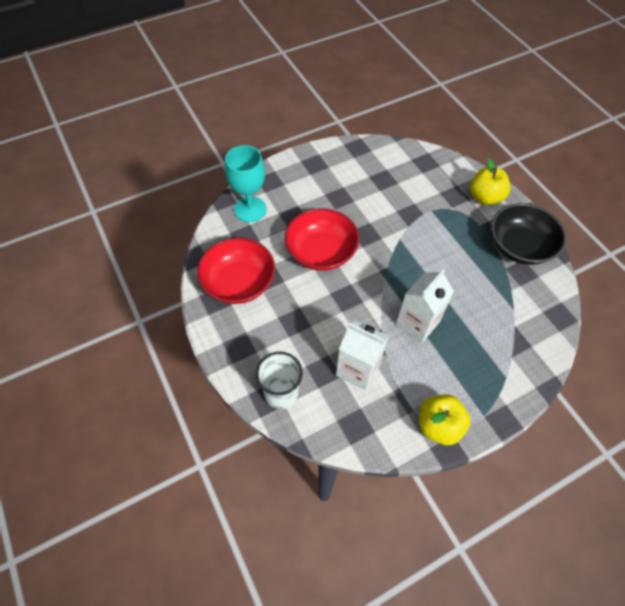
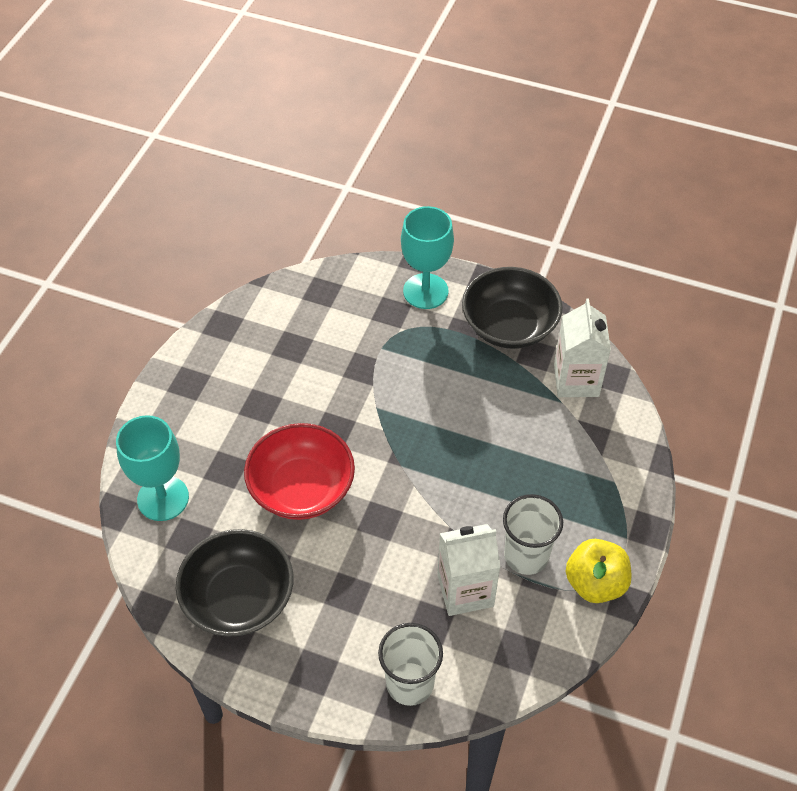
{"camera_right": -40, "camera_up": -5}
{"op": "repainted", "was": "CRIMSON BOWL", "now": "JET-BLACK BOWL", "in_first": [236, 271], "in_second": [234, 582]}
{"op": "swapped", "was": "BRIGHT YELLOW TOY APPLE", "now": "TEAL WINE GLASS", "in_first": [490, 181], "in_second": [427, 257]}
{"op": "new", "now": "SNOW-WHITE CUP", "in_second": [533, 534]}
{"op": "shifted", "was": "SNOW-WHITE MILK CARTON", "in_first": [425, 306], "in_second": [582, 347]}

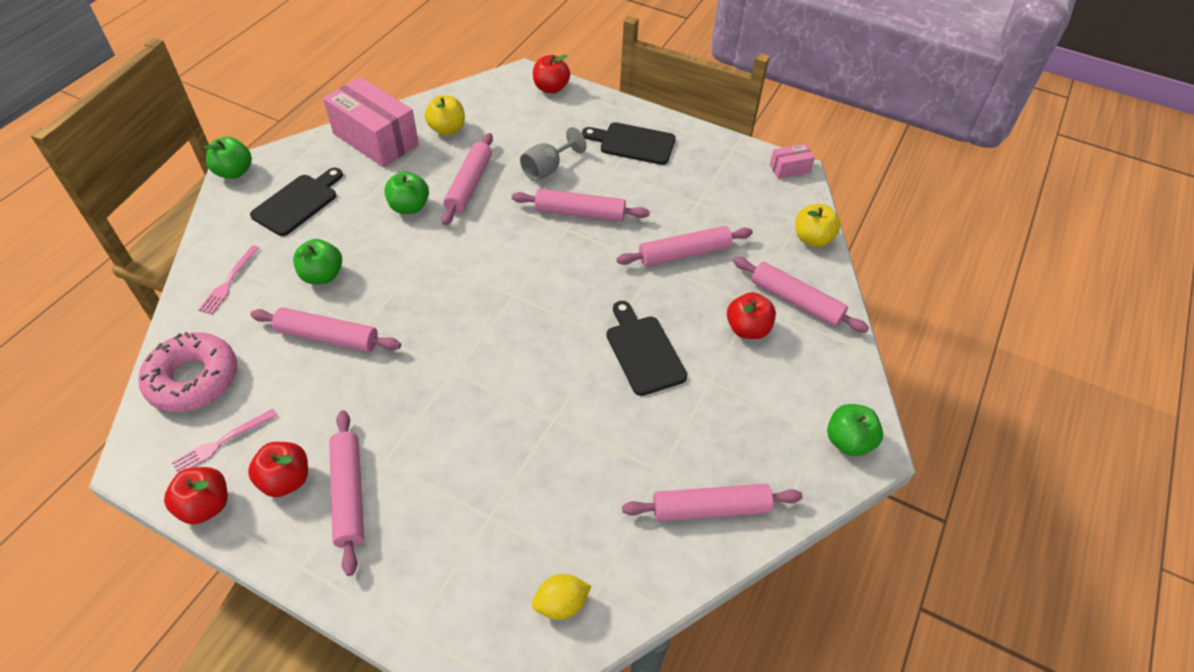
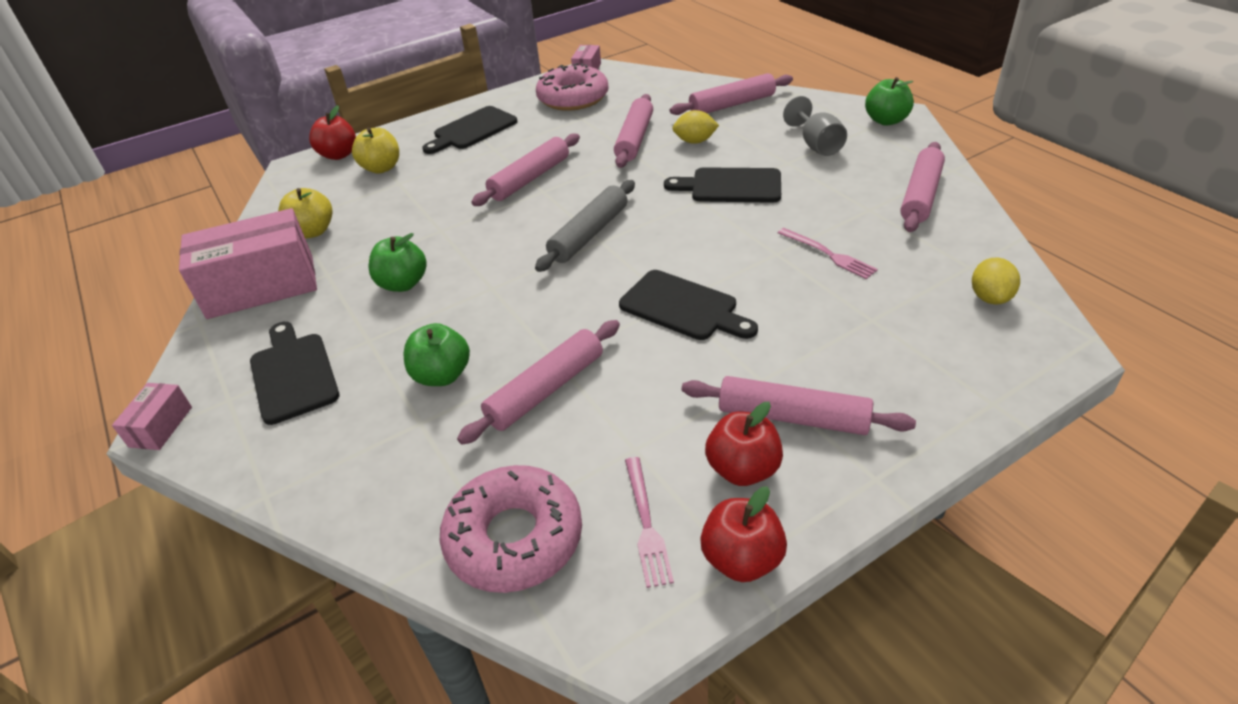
{"camera_right": -55, "camera_up": -10}
{"op": "swapped", "was": "LEAF-GREEN TOY APPLE", "now": "ROSY PARCEL", "in_first": [228, 158], "in_second": [152, 416]}
{"op": "shifted", "was": "BRIGHT YELLOW TOY APPLE", "in_first": [818, 225], "in_second": [375, 150]}
{"op": "new", "now": "GREY DOUGH ROLLER", "in_second": [585, 226]}
{"op": "new", "now": "ROSY DONUT", "in_second": [572, 87]}
{"op": "new", "now": "JET-BLACK BREAD BOARD", "in_second": [688, 305]}
{"op": "new", "now": "BRIGHT YELLOW CITRUS FRUIT", "in_second": [695, 127]}
{"op": "shifted", "was": "ROSY DINNER FORK", "in_first": [228, 280], "in_second": [828, 253]}
{"op": "shifted", "was": "GREY WINE GLASS", "in_first": [553, 154], "in_second": [815, 126]}
{"op": "gone", "was": "ROSY DOUGH ROLLER", "in_first": [467, 179]}
{"op": "gone", "was": "CRIMSON TOY APPLE", "in_first": [751, 315]}

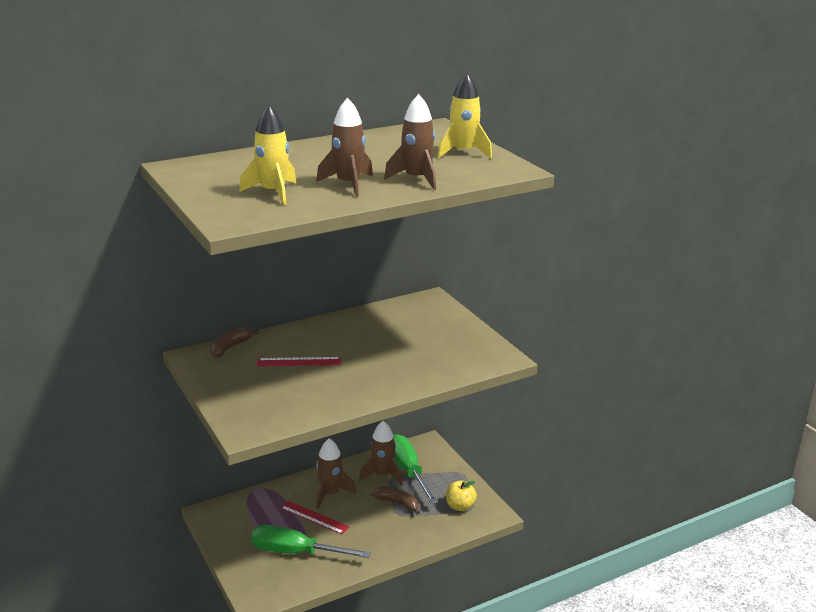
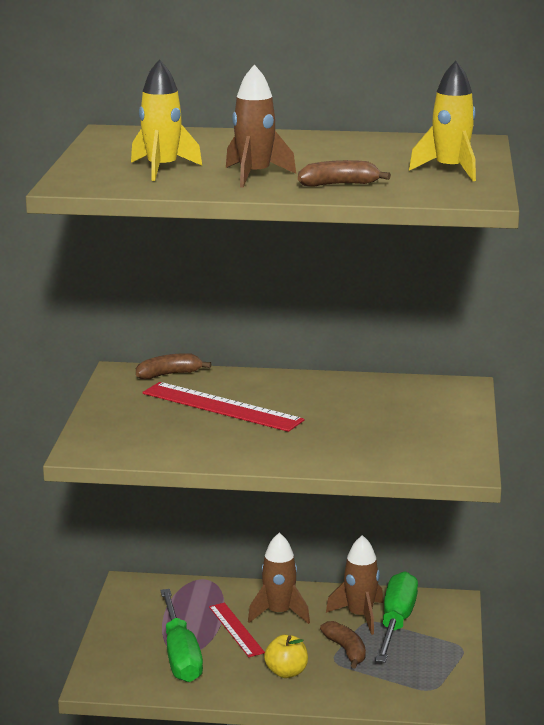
{"camera_right": 35, "camera_up": -5}
{"op": "scaled", "was": "CRIMSON STRAIGHTEDGE", "in_first": [299, 362], "in_second": [223, 407], "ratio": 1.63}
{"op": "rotated", "was": "LEAF-GREEN HAND SCREWDRIVER", "in_first": [311, 541], "in_second": [181, 635], "clockwise": -150}
{"op": "shifted", "was": "BRIGHT YELLOW TOY APPLE", "in_first": [461, 495], "in_second": [286, 656]}
{"op": "swapped", "was": "BROWN SPACESHIP", "now": "BROWN BANANA FRUIT", "in_first": [410, 142], "in_second": [344, 173]}

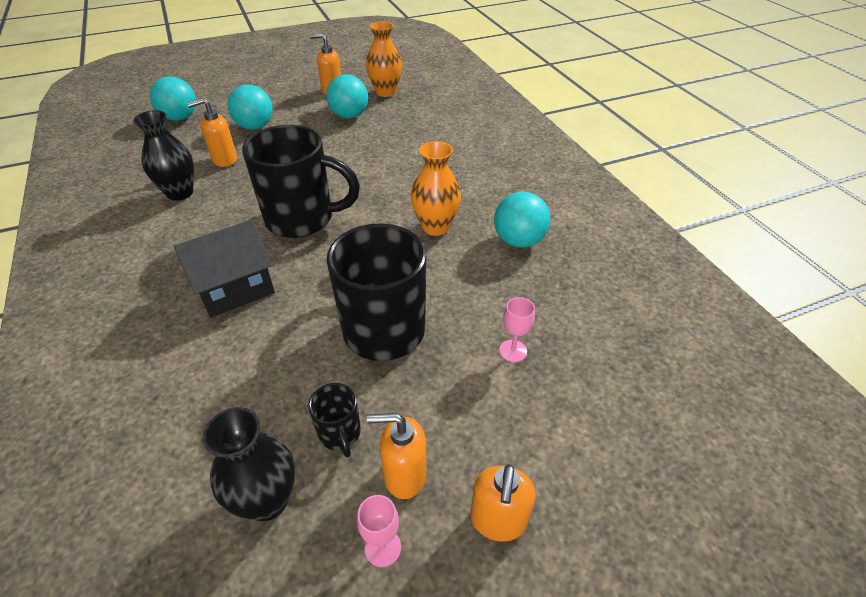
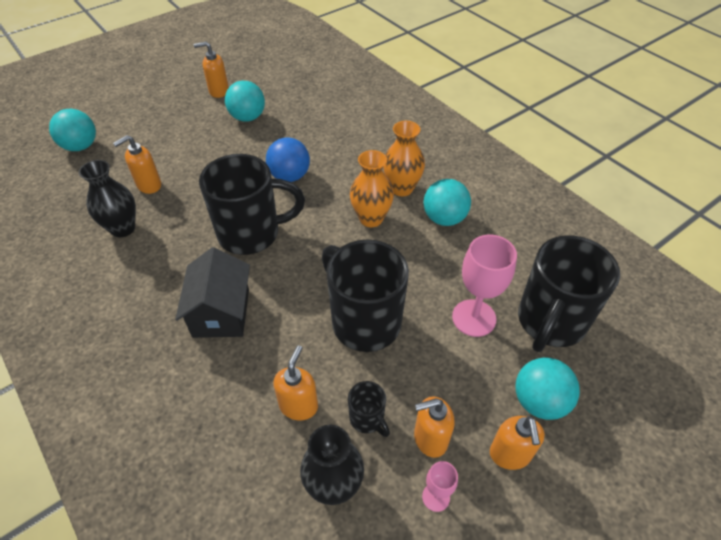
{"camera_right": -15, "camera_up": 5}
{"op": "rotated", "was": "JET-BLACK TOY HOUSE", "in_first": [224, 269], "in_second": [212, 292], "clockwise": -45}
{"op": "new", "now": "COBALT SPHERE", "in_second": [288, 160]}
{"op": "new", "now": "ORANGE SOAP DISPENSER", "in_second": [295, 382]}
{"op": "shifted", "was": "ORANGE VASE", "in_first": [384, 59], "in_second": [404, 158]}
{"op": "scaled", "was": "ROSY WINE GLASS", "in_first": [517, 329], "in_second": [484, 286], "ratio": 1.95}
{"op": "shifted", "was": "TEAL SPHERE", "in_first": [250, 107], "in_second": [547, 388]}
{"op": "new", "now": "JET-BLACK COFFEE MUG", "in_second": [569, 293]}

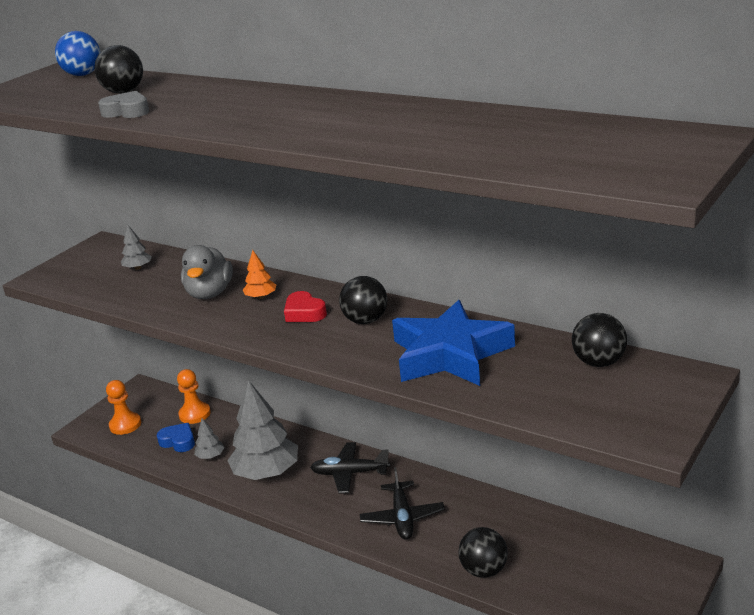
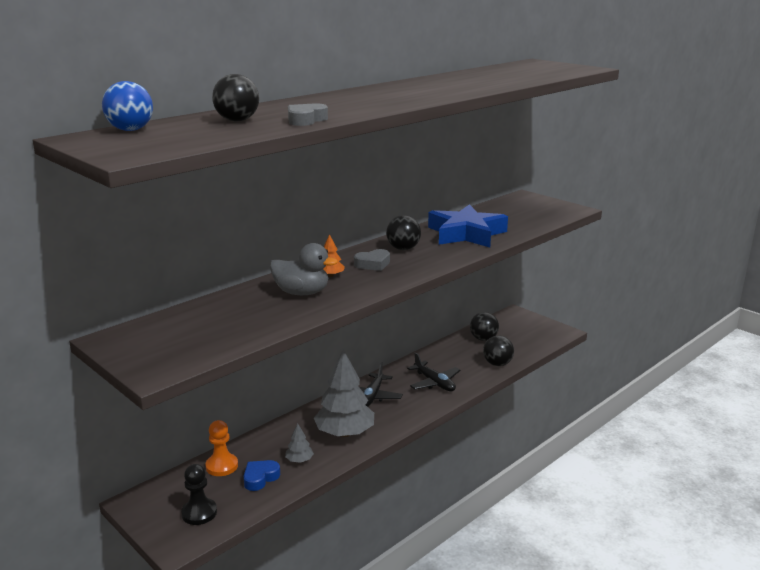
{"camera_right": -80, "camera_up": -5}
{"op": "repainted", "was": "ORANGE PAWN", "now": "JET-BLACK PAWN", "in_first": [123, 407], "in_second": [199, 494]}
{"op": "repainted", "was": "CRIMSON HEART", "now": "GREY HEART", "in_first": [305, 306], "in_second": [372, 260]}
{"op": "rotated", "was": "JET-BLACK TOY PLANE", "in_first": [402, 503], "in_second": [433, 372], "clockwise": 45}
{"op": "shifted", "was": "JET-BLACK SPHERE", "in_first": [599, 340], "in_second": [484, 326]}
{"op": "gone", "was": "GREY FIR TREE", "in_first": [136, 247]}

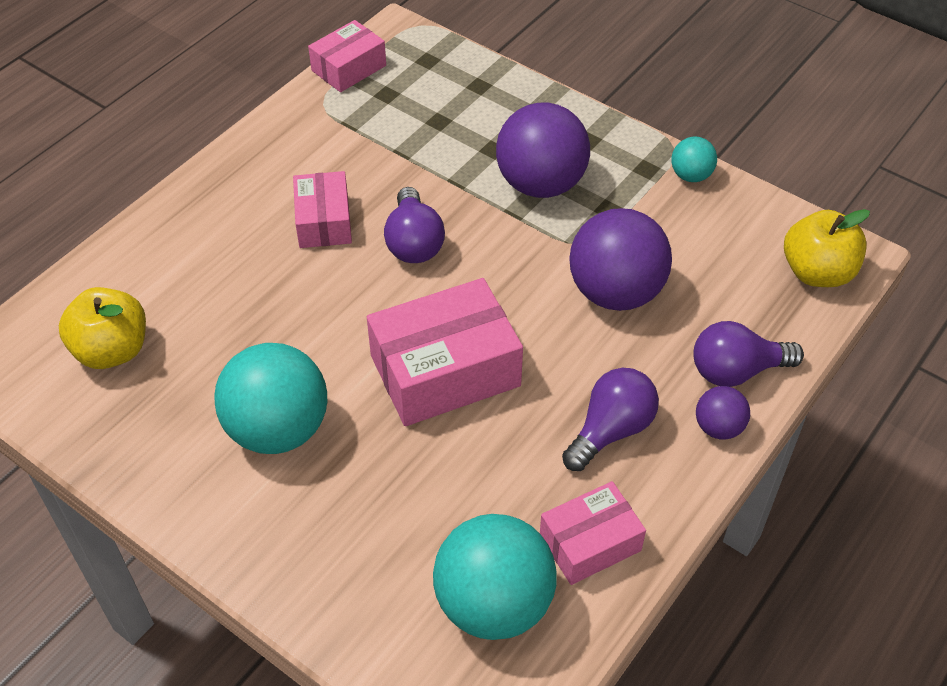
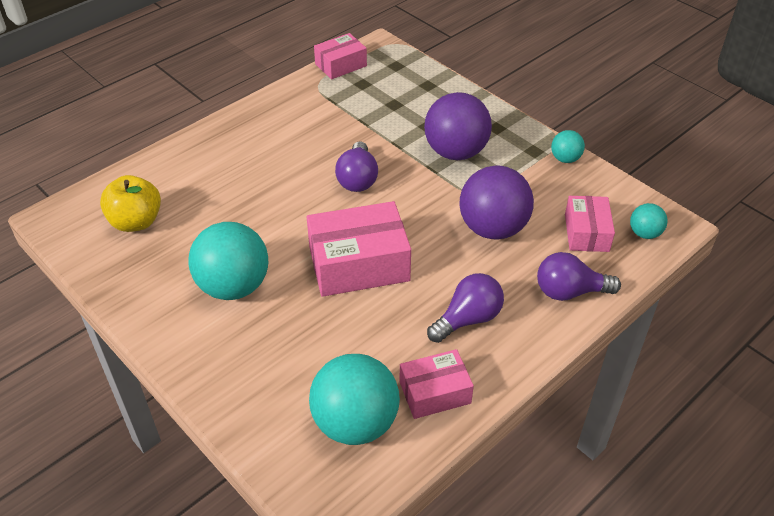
{"camera_right": 10, "camera_up": -5}
{"op": "shifted", "was": "ROSY PARCEL", "in_first": [322, 209], "in_second": [590, 224]}
{"op": "swapped", "was": "BRIGHT YELLOW TOY APPLE", "now": "TEAL SPHERE", "in_first": [827, 248], "in_second": [649, 221]}
{"op": "gone", "was": "VIOLET SPHERE", "in_first": [723, 413]}

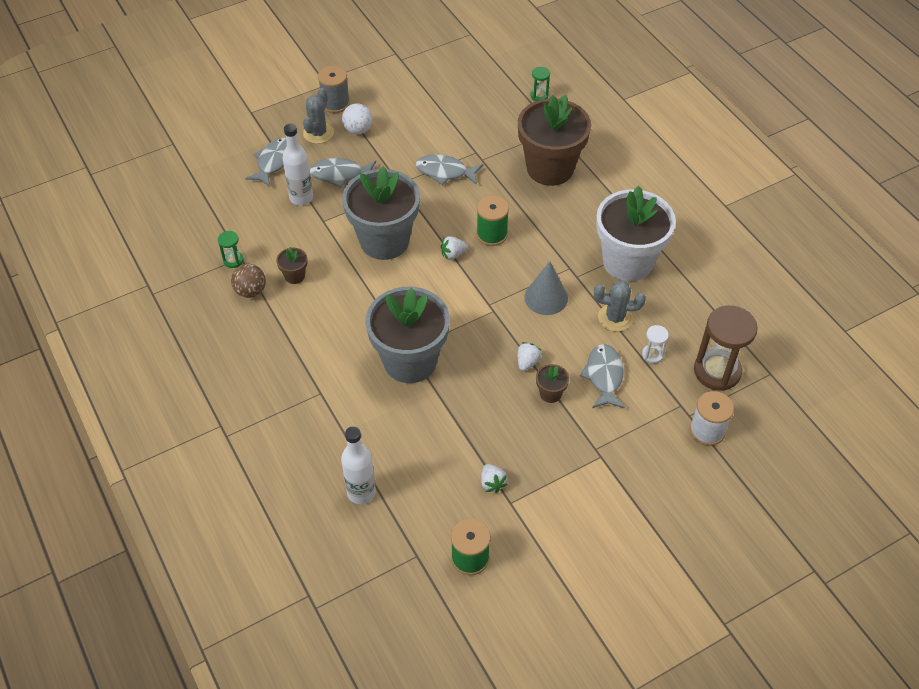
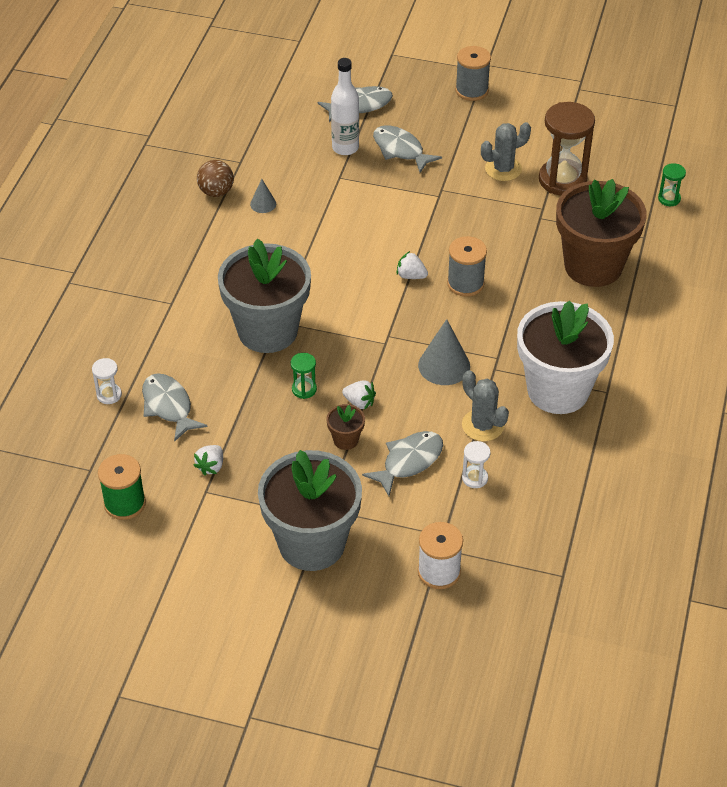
{"camera_right": 45, "camera_up": -5}
{"op": "swapped", "was": "SNOW-WHITE DRINK BOTTLE", "now": "SNOW-WHITE HOURGLASS", "in_first": [358, 465], "in_second": [107, 381]}
{"op": "shifted", "was": "GREY FISH FIGURE", "in_first": [449, 169], "in_second": [175, 407]}
{"op": "swapped", "was": "BROWN PLANT POT", "now": "GREY SOLID CONE", "in_first": [292, 265], "in_second": [263, 196]}
{"op": "shifted", "was": "GREY PLANT POT", "in_first": [381, 213], "in_second": [310, 510]}
{"op": "shifted", "was": "LEAF-GREEN HOURGLASS", "in_first": [230, 249], "in_second": [304, 376]}
{"op": "rotated", "was": "SNOW-WHITE STRAWBERRY", "in_first": [530, 356], "in_second": [359, 395], "clockwise": 45}
{"op": "repainted", "was": "LEAF-GREEN REEL OF THREAD", "now": "GREY REEL OF THREAD", "in_first": [492, 221], "in_second": [467, 266]}
{"op": "shifted", "was": "GREY PRICKLY PLANT", "in_first": [318, 116], "in_second": [506, 151]}
{"op": "shifted", "was": "BROWN HOURGLASS", "in_first": [726, 348], "in_second": [567, 149]}
{"op": "gone", "was": "SNOW-WHITE SPHERE", "in_first": [357, 118]}

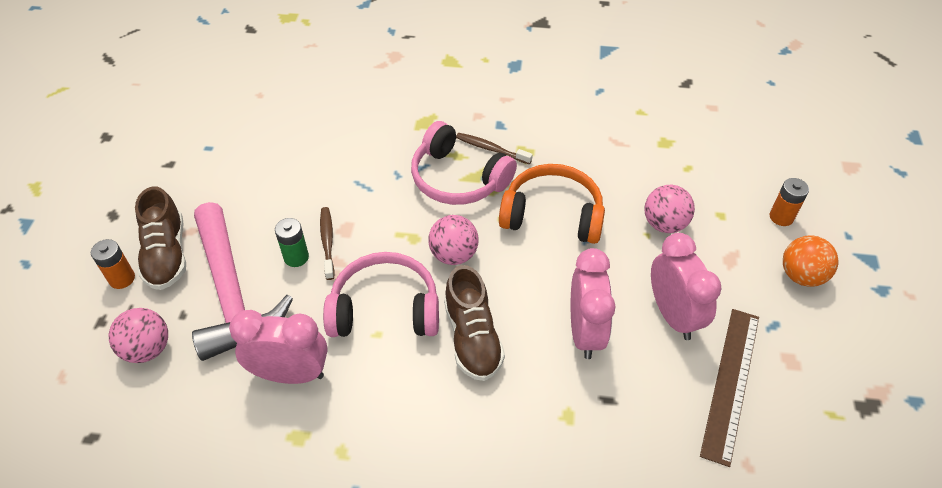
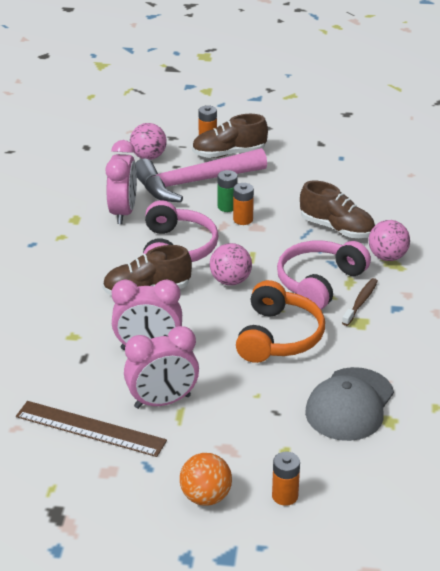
{"camera_right": 90, "camera_up": -15}
{"op": "swapped", "was": "BROWN TOOTH BRUSH", "now": "ORANGE POWER CELL", "in_first": [327, 243], "in_second": [243, 204]}
{"op": "new", "now": "BROWN LACE-UP SHOE", "in_second": [337, 209]}
{"op": "new", "now": "GREY CAP", "in_second": [349, 404]}
{"op": "shifted", "was": "ROSY SPHERE", "in_first": [669, 209], "in_second": [389, 240]}

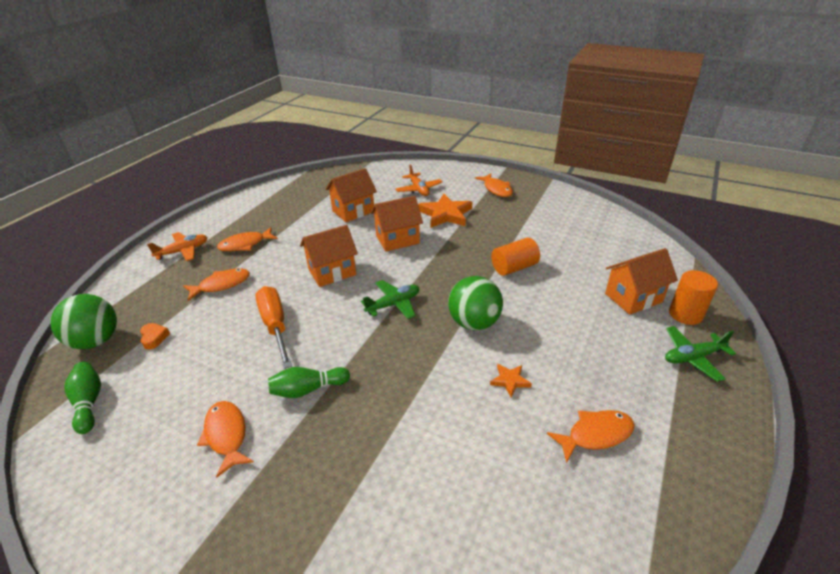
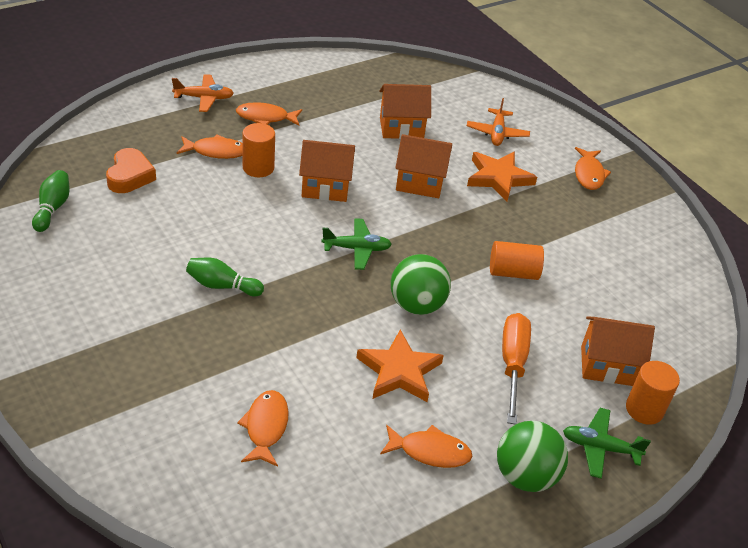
{"camera_right": 25, "camera_up": 5}
{"op": "scaled", "was": "ORANGE HEART", "in_first": [155, 336], "in_second": [131, 170], "ratio": 1.77}
{"op": "shifted", "was": "ORANGE FISH FIGURE", "in_first": [225, 439], "in_second": [263, 428]}
{"op": "new", "now": "ORANGE CYLINDER", "in_second": [259, 150]}
{"op": "scaled", "was": "ORANGE STAR SHAPE", "in_first": [511, 380], "in_second": [400, 366], "ratio": 2.03}
{"op": "shifted", "was": "LEAF-GREEN SPHERE", "in_first": [83, 321], "in_second": [532, 456]}
{"op": "shifted", "was": "ORANGE HAND SCREWDRIVER", "in_first": [273, 327], "in_second": [516, 369]}

